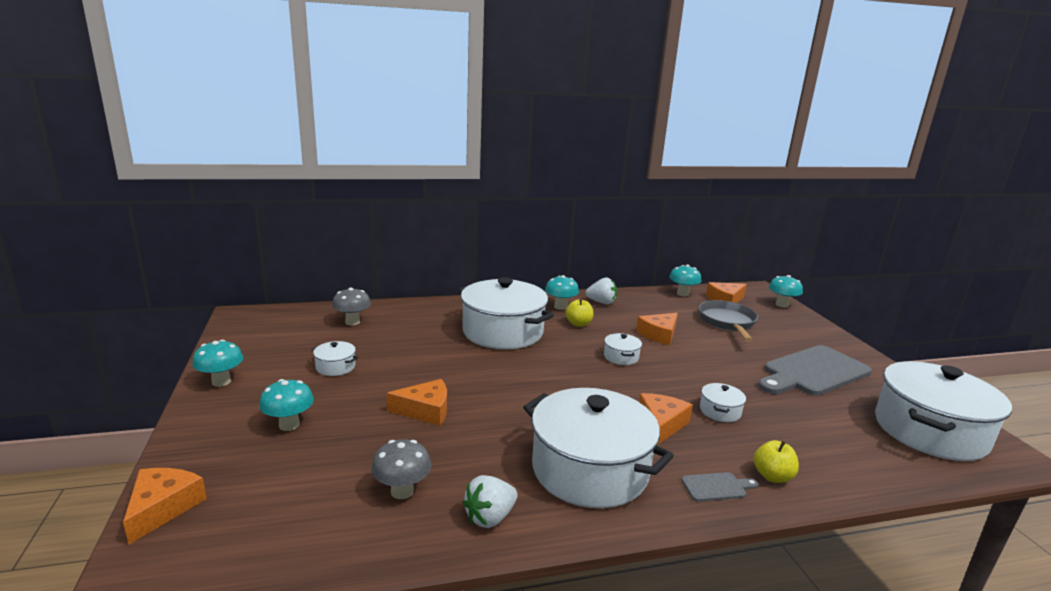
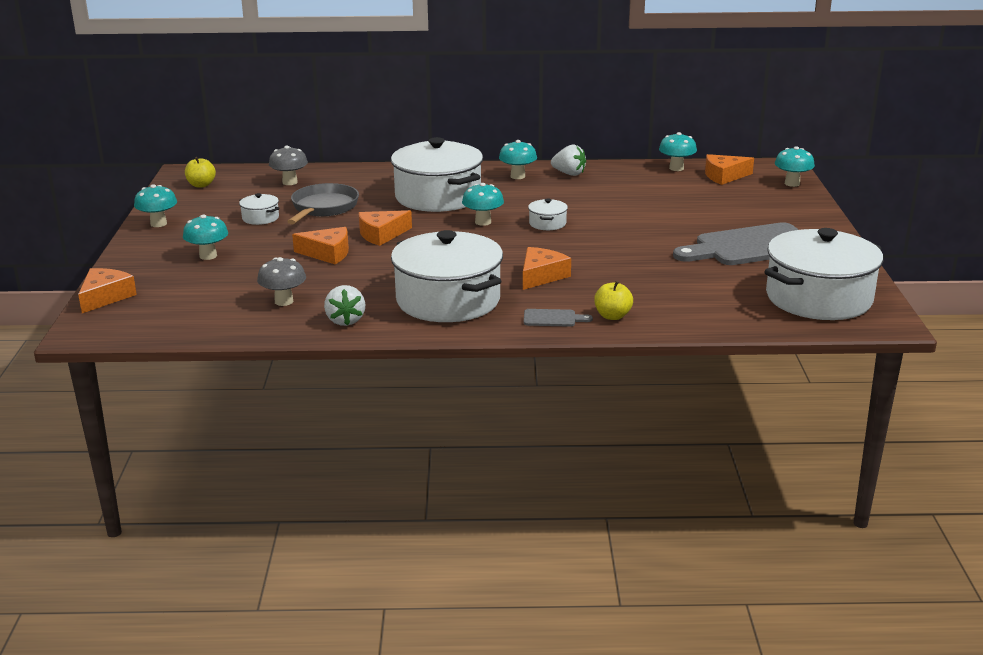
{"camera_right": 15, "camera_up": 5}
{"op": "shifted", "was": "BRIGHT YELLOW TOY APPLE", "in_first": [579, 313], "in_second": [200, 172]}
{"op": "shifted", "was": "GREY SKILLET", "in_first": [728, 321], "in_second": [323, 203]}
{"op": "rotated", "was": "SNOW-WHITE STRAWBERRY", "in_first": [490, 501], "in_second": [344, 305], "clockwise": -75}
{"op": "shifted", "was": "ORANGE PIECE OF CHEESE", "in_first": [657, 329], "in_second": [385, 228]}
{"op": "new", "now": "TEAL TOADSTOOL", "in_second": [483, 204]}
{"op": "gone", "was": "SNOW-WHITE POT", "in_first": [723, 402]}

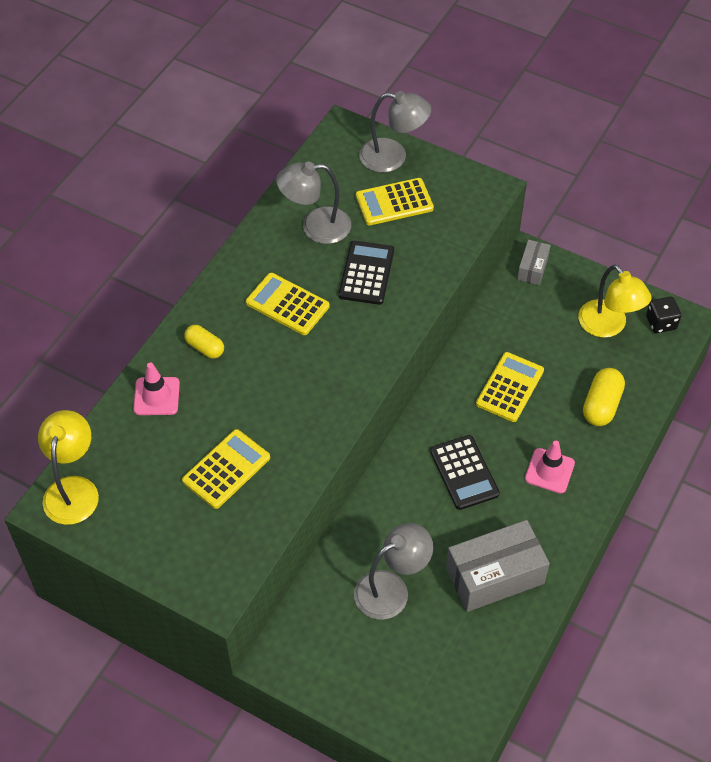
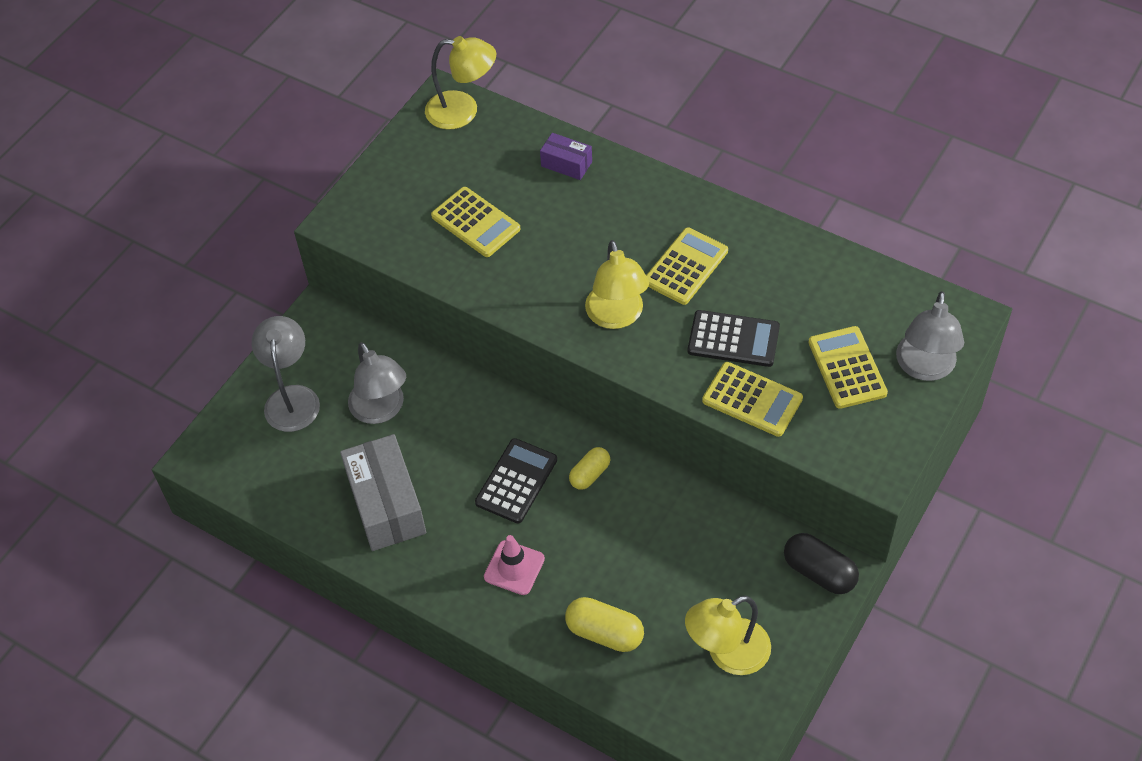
{"camera_right": 95, "camera_up": 0}
{"op": "shifted", "was": "GREY DESK LAMP", "in_first": [313, 203], "in_second": [286, 374]}
{"op": "rotated", "was": "JET-BLACK POCKET CALCULATOR", "in_first": [465, 472], "in_second": [516, 481], "clockwise": 135}
{"op": "swapped", "was": "ROSY SAFETY CONE", "now": "VIOLET PARCEL", "in_first": [156, 389], "in_second": [566, 156]}
{"op": "shifted", "was": "BRIGHT YELLOW PILL SHAPE", "in_first": [204, 342], "in_second": [589, 468]}
{"op": "new", "now": "BRIGHT YELLOW DESK LAMP", "in_second": [617, 284]}
{"op": "shifted", "was": "BRIGHT YELLOW POCKET CALCULATOR", "in_first": [510, 387], "in_second": [752, 399]}
{"op": "swapped", "was": "GREY PARCEL", "now": "JET-BLACK PILL SHAPE", "in_first": [534, 262], "in_second": [821, 563]}
{"op": "gone", "was": "JET-BLACK GAME DIE", "in_first": [663, 315]}

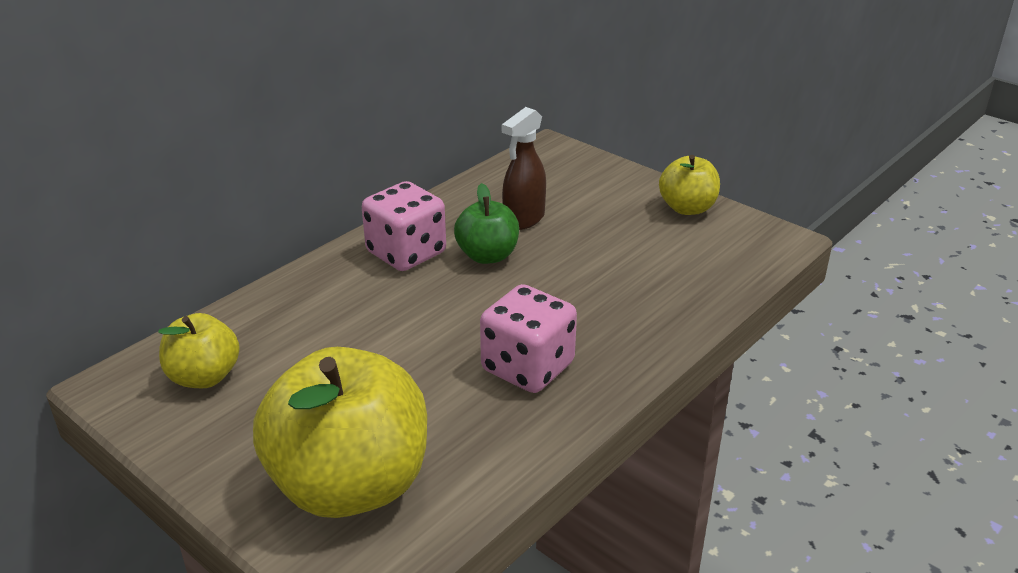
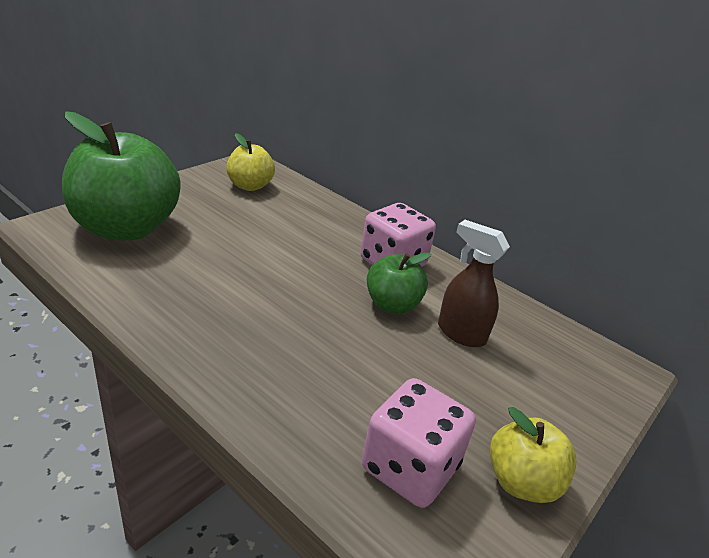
{"camera_right": 85, "camera_up": 0}
{"op": "repainted", "was": "BRIGHT YELLOW TOY APPLE", "now": "LEAF-GREEN TOY APPLE", "in_first": [340, 432], "in_second": [121, 176]}
{"op": "shifted", "was": "ROSY GAME DIE", "in_first": [528, 338], "in_second": [419, 443]}

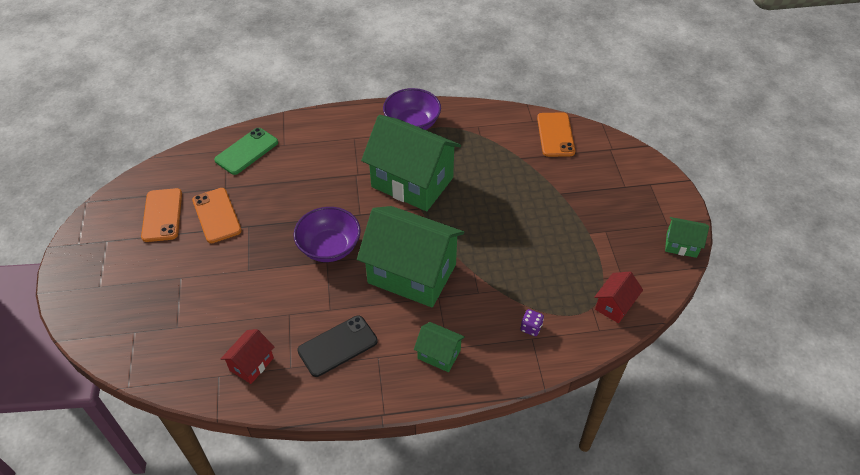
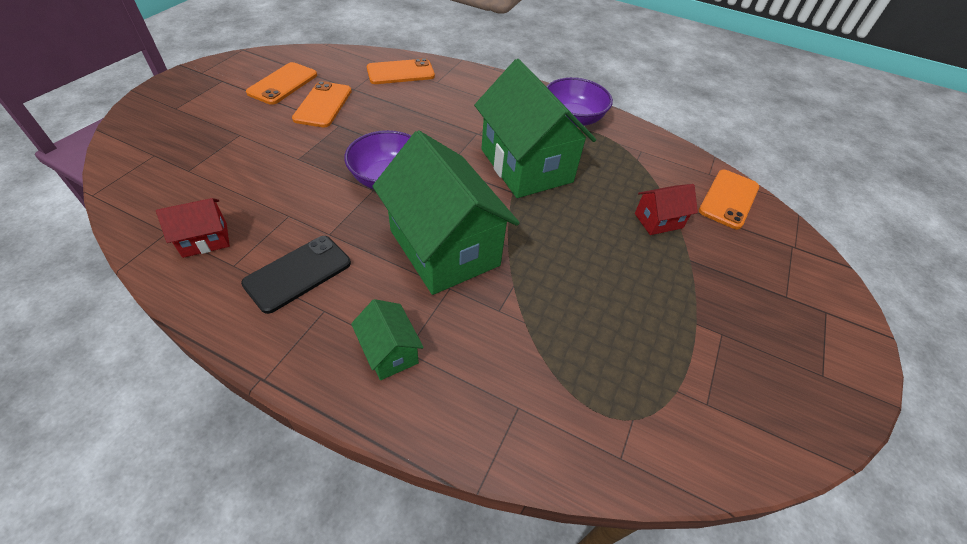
{"camera_right": 30, "camera_up": 0}
{"op": "rotated", "was": "JET-BLACK PHONE", "in_first": [337, 346], "in_second": [296, 275], "clockwise": -45}
{"op": "repainted", "was": "LEAF-GREEN PHONE", "now": "ORANGE PHONE", "in_first": [246, 151], "in_second": [401, 71]}
{"op": "shifted", "was": "CRIMSON TOY HOUSE", "in_first": [618, 297], "in_second": [666, 209]}
{"op": "gone", "was": "VIOLET GAME DIE", "in_first": [532, 322]}
{"op": "gone", "was": "LEAF-GREEN TOY HOUSE", "in_first": [687, 237]}

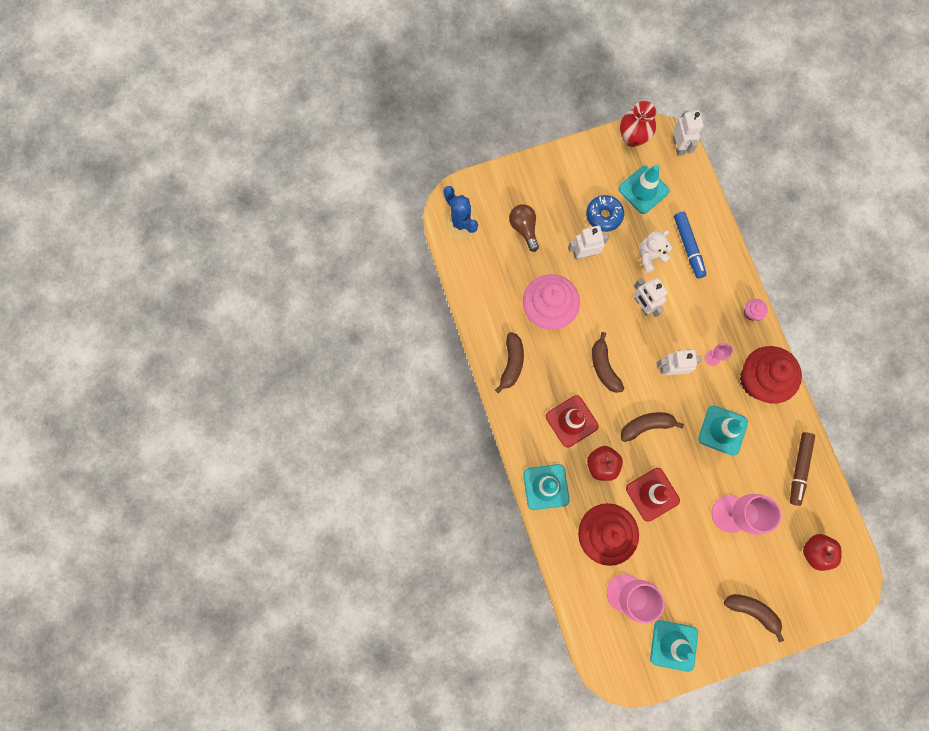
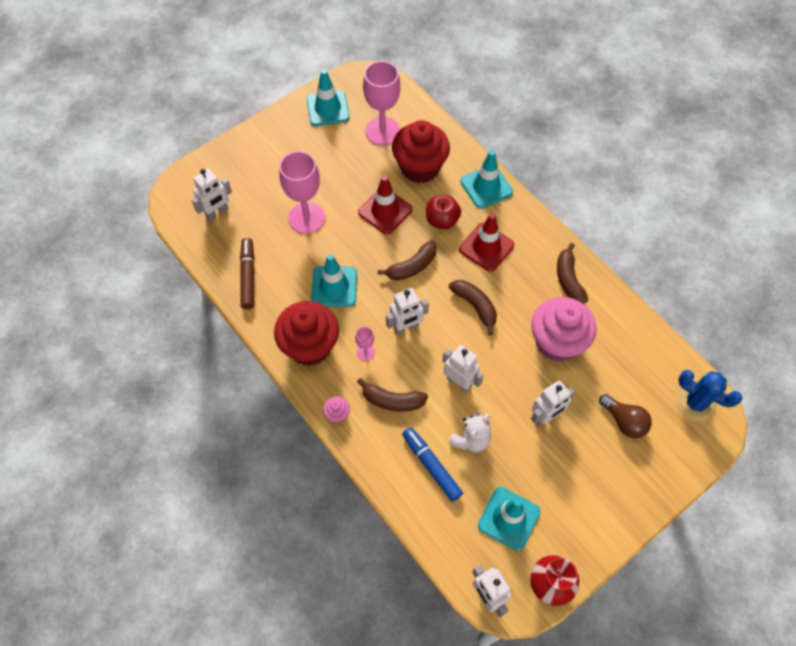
{"camera_right": 160, "camera_up": -15}
{"op": "swapped", "was": "CRIMSON TOY APPLE", "now": "SNOW-WHITE ROBOT", "in_first": [822, 552], "in_second": [212, 195]}
{"op": "shifted", "was": "BROWN BANANA FRUIT", "in_first": [754, 618], "in_second": [392, 394]}
{"op": "gone", "was": "COBALT DONUT", "in_first": [605, 213]}

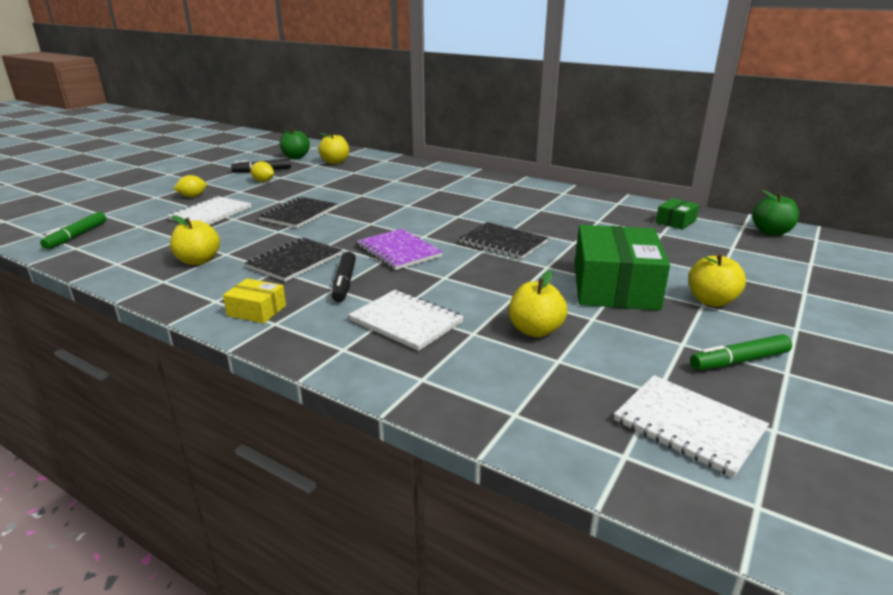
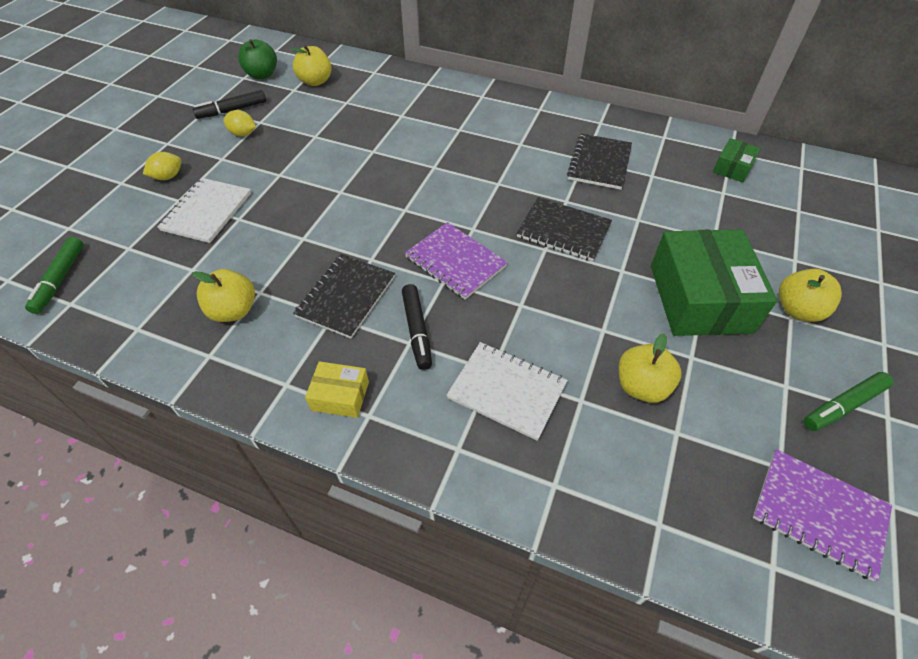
{"camera_right": -10, "camera_up": 25}
{"op": "shifted", "was": "JET-BLACK NOTEPAD", "in_first": [297, 212], "in_second": [599, 162]}
{"op": "repainted", "was": "SNOW-WHITE NOTEPAD", "now": "VIOLET NOTEPAD", "in_first": [691, 426], "in_second": [822, 515]}
{"op": "gone", "was": "LEAF-GREEN TOY APPLE", "in_first": [775, 213]}

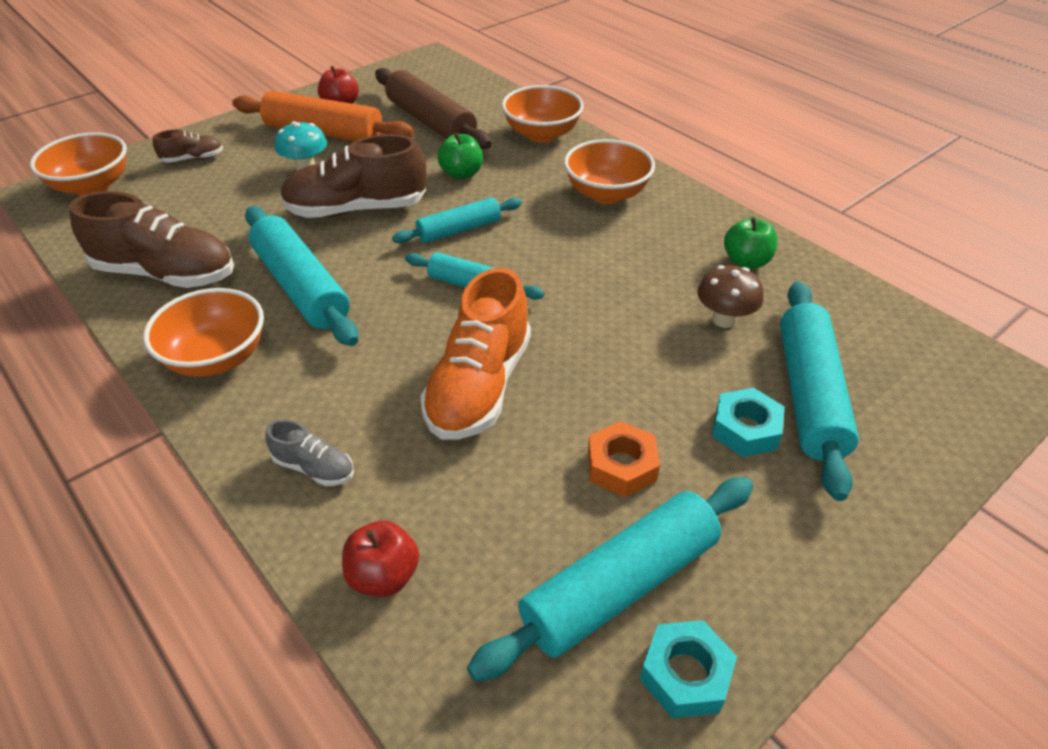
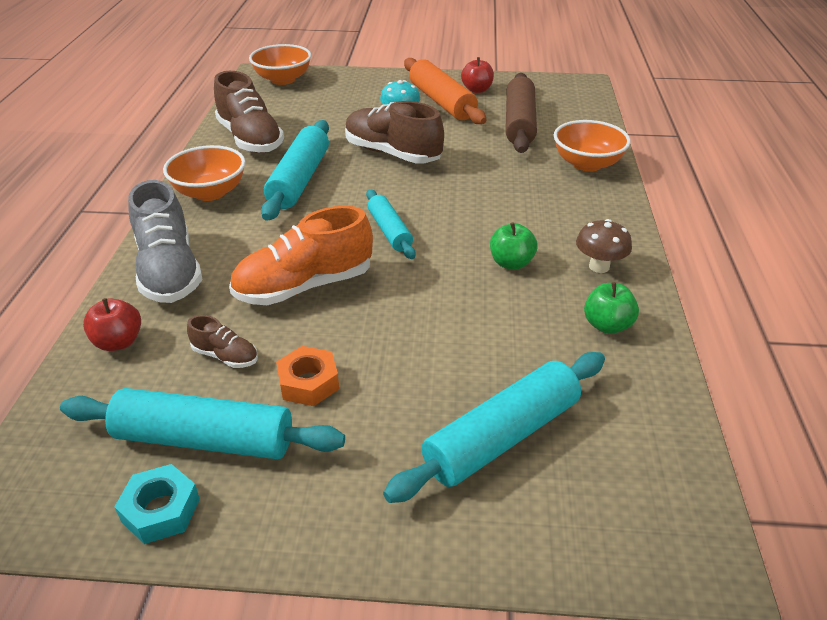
{"camera_right": 45, "camera_up": -5}
{"op": "scaled", "was": "GREY LACE-UP SHOE", "in_first": [310, 452], "in_second": [165, 241], "ratio": 2.11}
{"op": "shifted", "was": "BROWN LACE-UP SHOE", "in_first": [188, 146], "in_second": [222, 341]}
{"op": "shifted", "was": "LEAF-GREEN TOY APPLE", "in_first": [460, 156], "in_second": [513, 246]}
{"op": "shifted", "was": "BROWN TOADSTOOL", "in_first": [730, 296], "in_second": [604, 246]}
{"op": "gone", "was": "TEAL DOUGH ROLLER", "in_first": [457, 220]}
{"op": "gone", "was": "ORANGE BOWL", "in_first": [609, 171]}
{"op": "gone", "was": "TEAL HEX NUT", "in_first": [748, 422]}

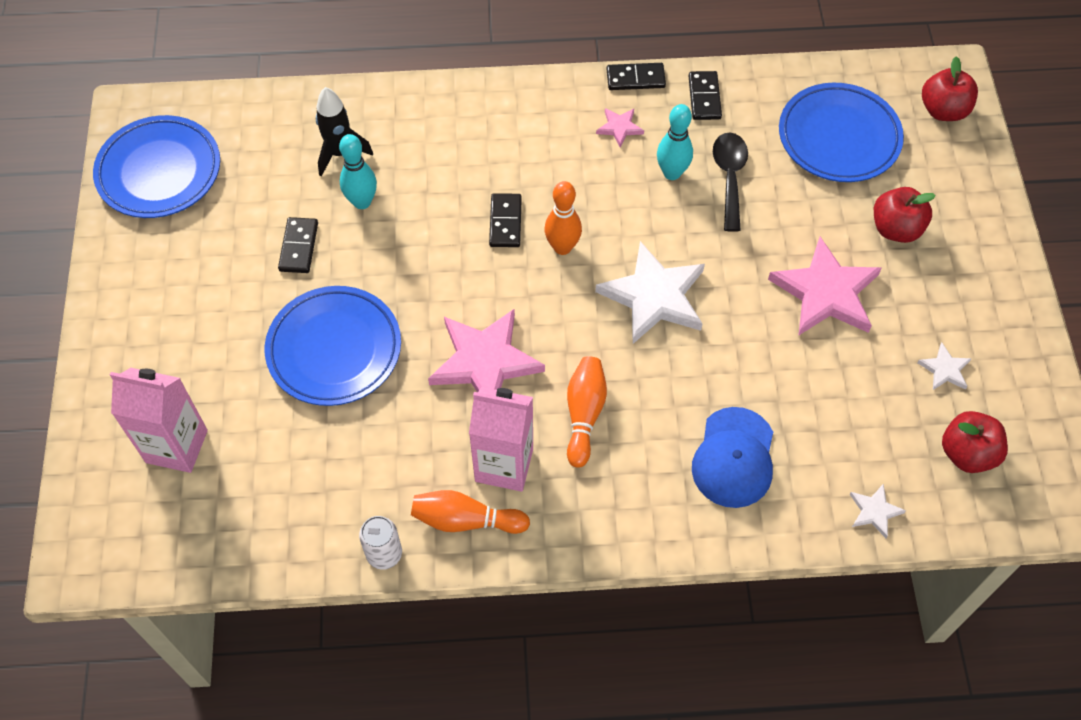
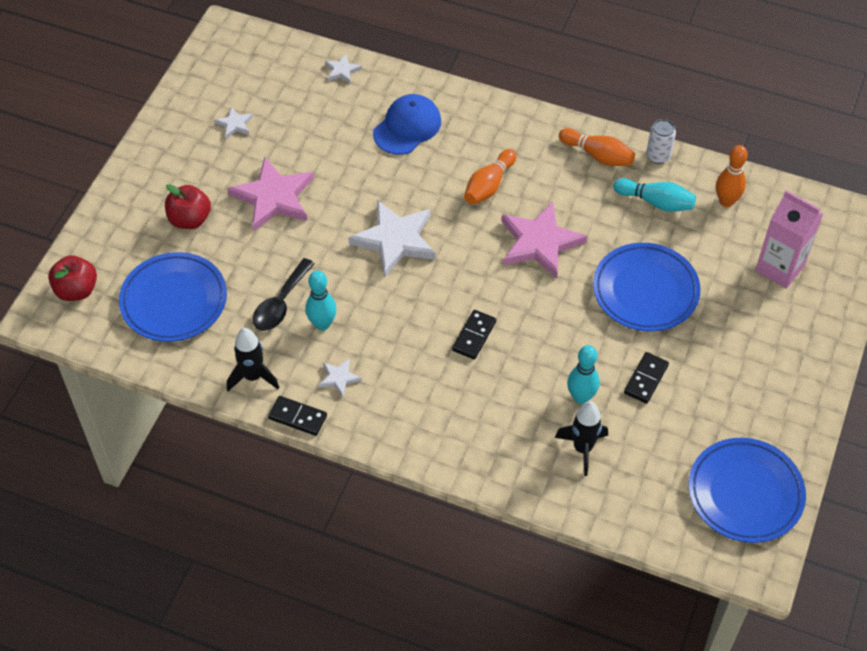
{"camera_right": -155, "camera_up": -5}
{"op": "swapped", "was": "JET-BLACK DOMINO", "now": "JET-BLACK SPACESHIP", "in_first": [705, 95], "in_second": [253, 359]}
{"op": "repainted", "was": "ROSY STAR SHAPE", "now": "SNOW-WHITE STAR SHAPE", "in_first": [620, 128], "in_second": [340, 378]}
{"op": "new", "now": "TEAL TENPIN", "in_second": [654, 195]}
{"op": "shifted", "was": "ORANGE TENPIN", "in_first": [563, 218], "in_second": [732, 176]}
{"op": "gone", "was": "ROSY MILK CARTON", "in_first": [501, 439]}
{"op": "gone", "was": "CRIMSON TOY APPLE", "in_first": [975, 442]}

